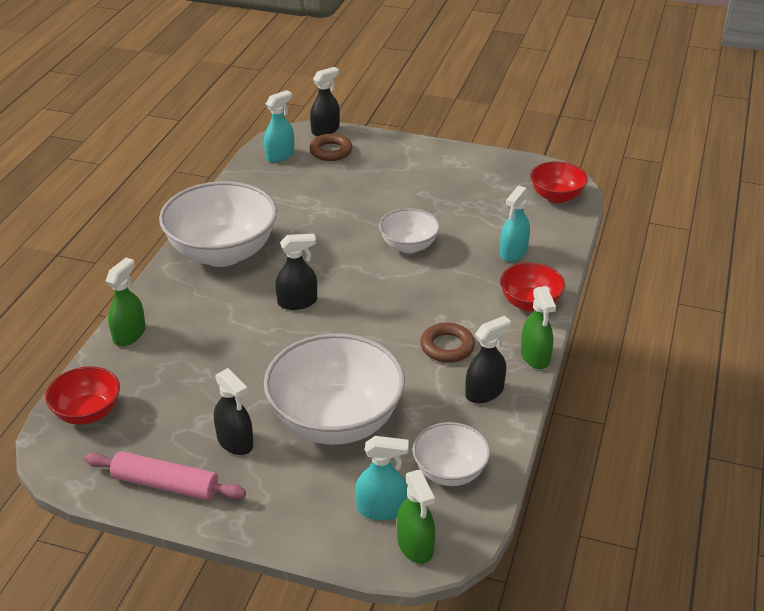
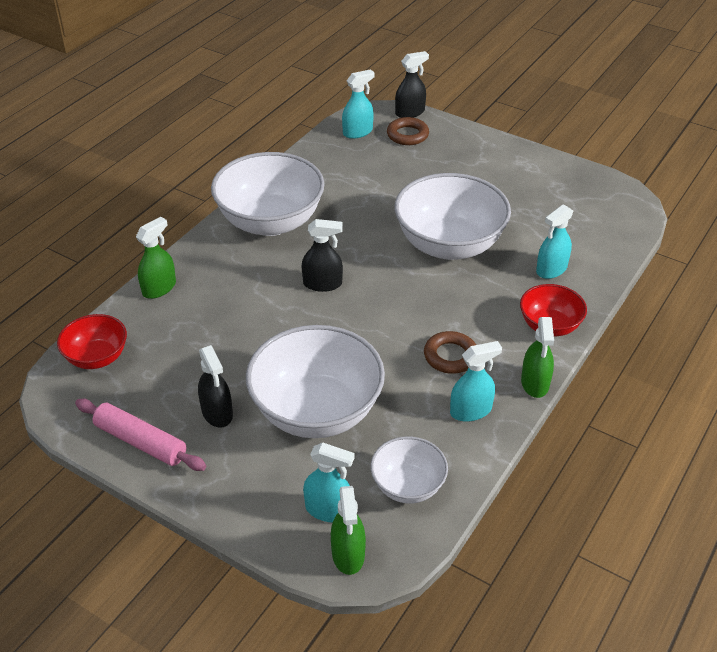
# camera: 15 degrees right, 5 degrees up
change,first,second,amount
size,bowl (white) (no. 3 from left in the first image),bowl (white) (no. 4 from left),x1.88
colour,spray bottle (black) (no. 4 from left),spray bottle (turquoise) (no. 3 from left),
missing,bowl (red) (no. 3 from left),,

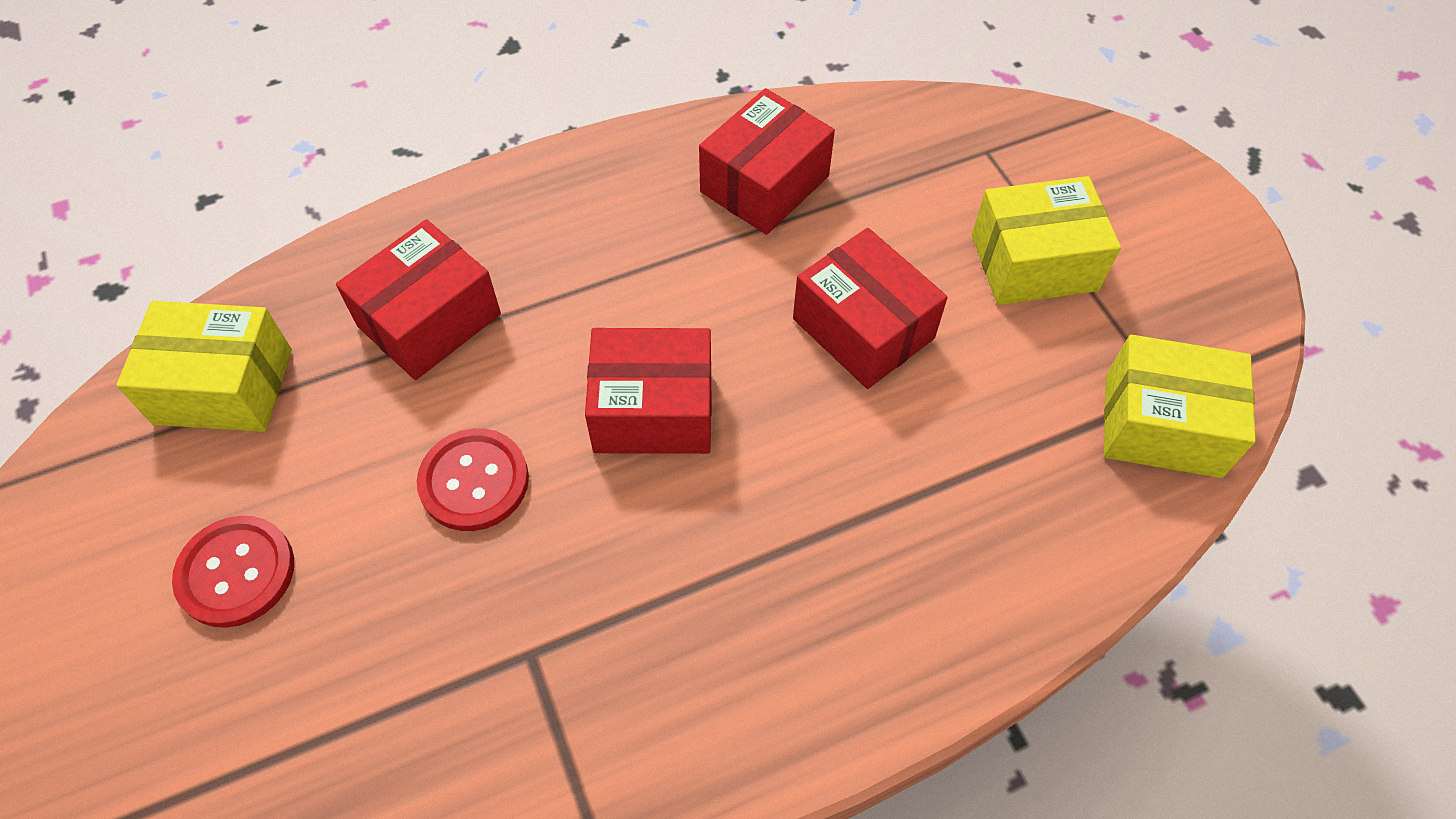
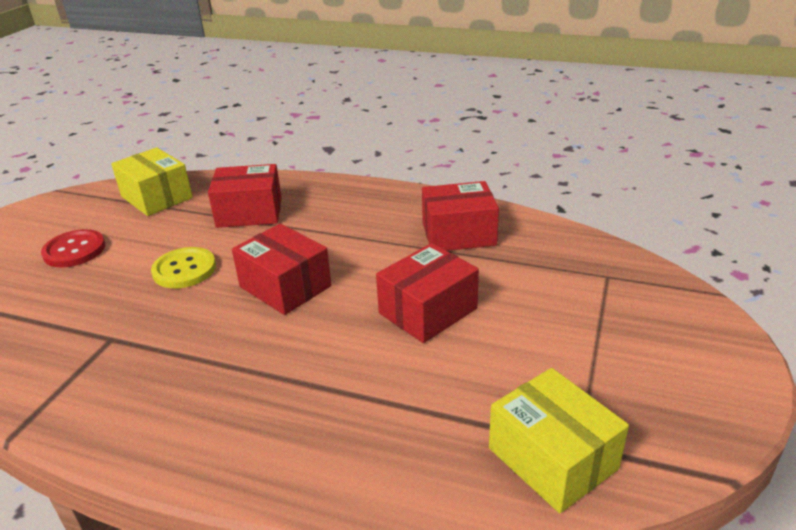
# camera: 45 degrees right, 25 degrees down
change,first,second,amount
colour,button (red) (no. 2 from left),button (yellow),
spun,box (red) (no. 4 from left in the first image),box (red) (no. 3 from left),45 degrees clockwise
missing,box (yellow) (no. 2 from left),,

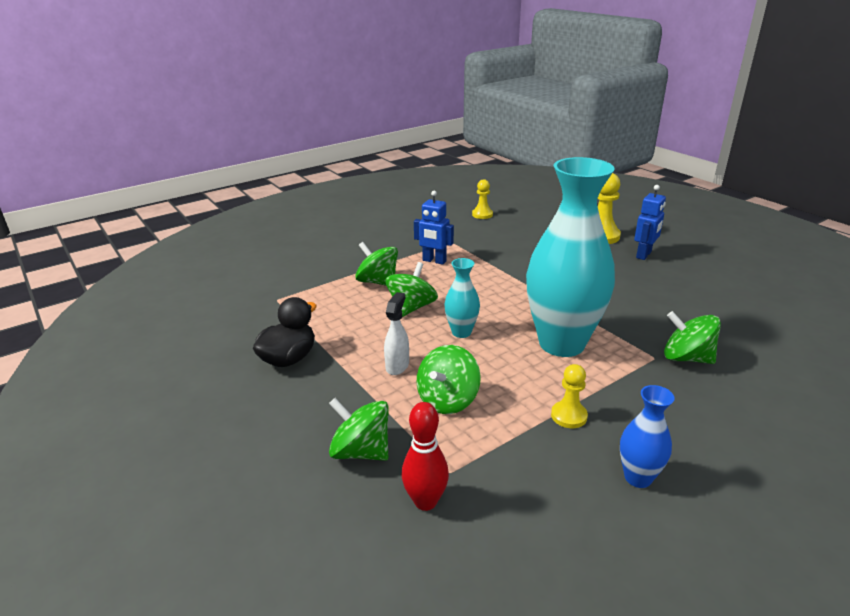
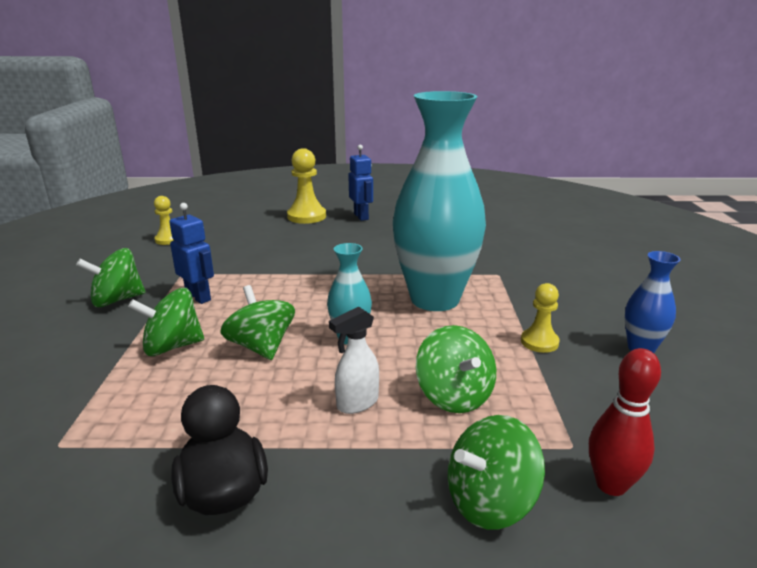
# camera: 55 degrees left, 5 degrees down
change,first,second,amount
relocated,spinning top (green) (no. 5 from left in the first image),spinning top (green) (no. 1 from left),
spun,robot (blue) (no. 1 from left),,105 degrees counterclockwise
spun,spray bottle (white),,90 degrees counterclockwise

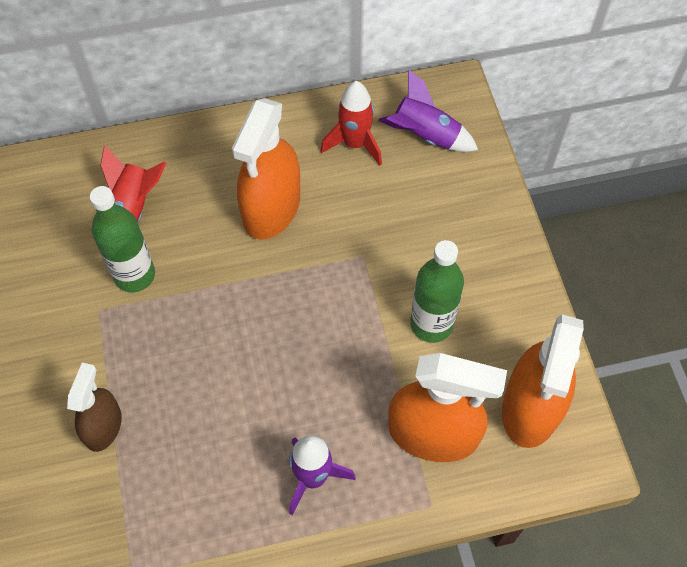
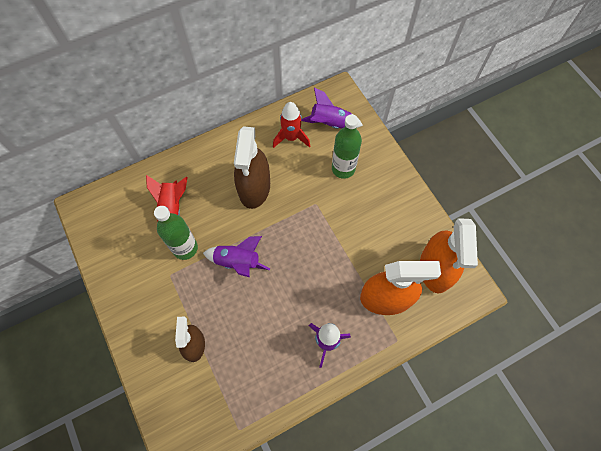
# camera: 15 degrees left, 5 degrees up
change,first,second,amount
appeared,,rocket (purple) (no. 1 from left),
colour,spray bottle (orange) (no. 1 from left),spray bottle (brown) (no. 2 from left),
relocated,bottle (green) (no. 2 from left),,

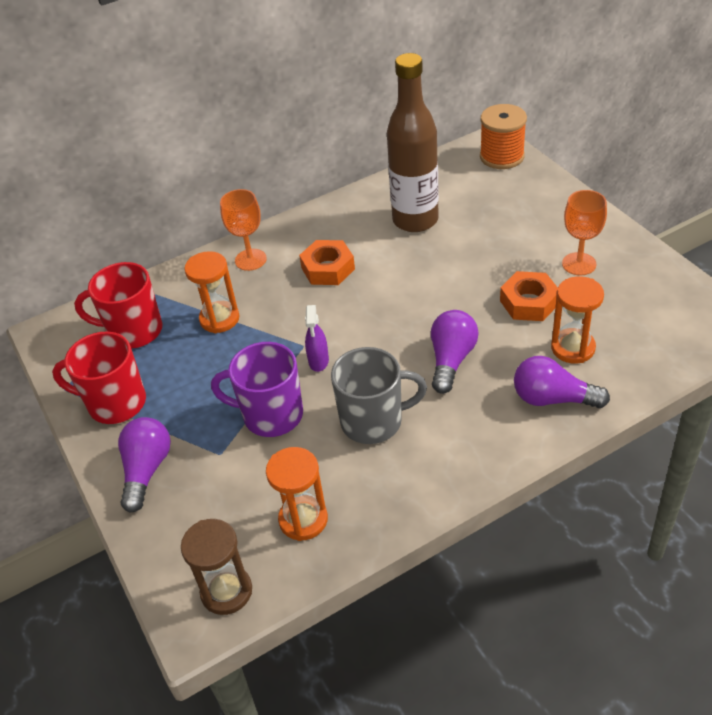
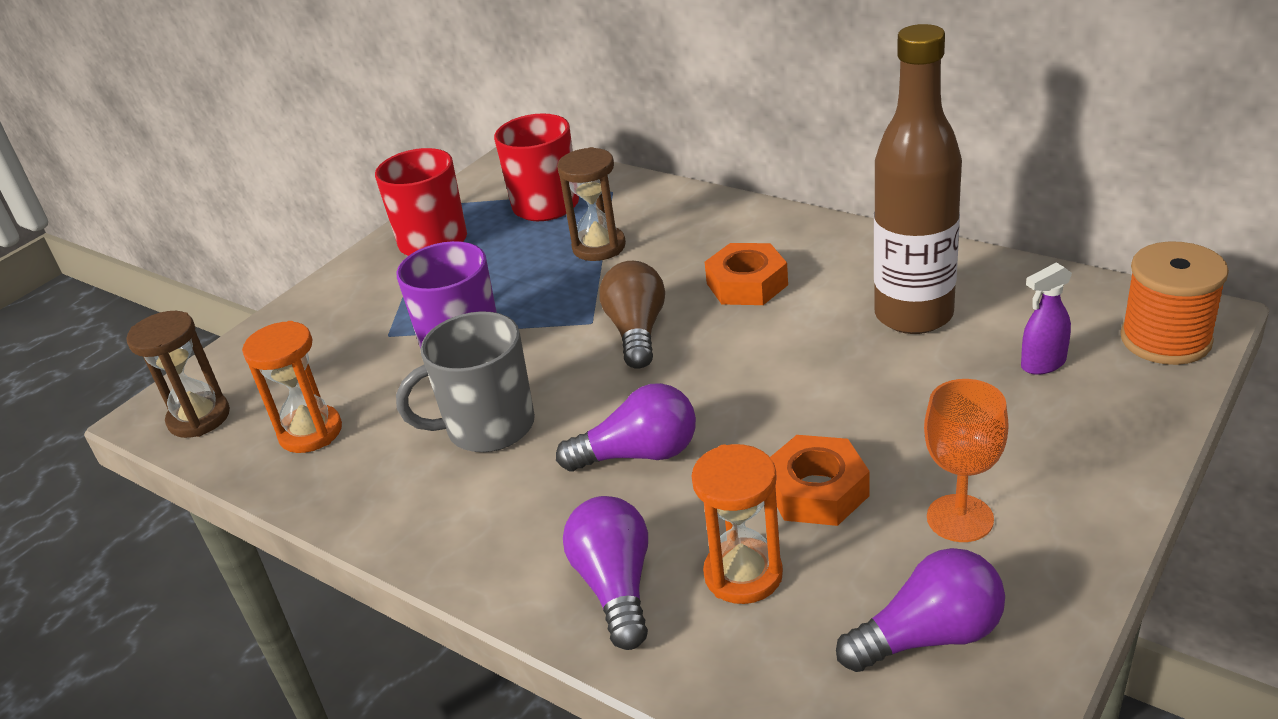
# camera: 65 degrees right, 10 degrees down
change,first,second,amount
spun,mug (grey),,105 degrees clockwise
colour,hourglass (orange) (no. 1 from left),hourglass (brown) (no. 2 from left),
appeared,,light bulb (brown),
relocated,light bulb (purple) (no. 1 from left in the first image),light bulb (purple) (no. 3 from left),
relocated,spray bottle (purple),,
missing,goblet (orange) (no. 1 from left),,

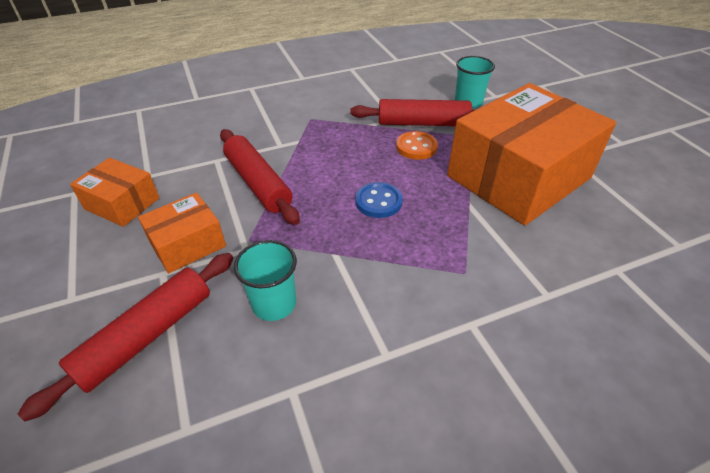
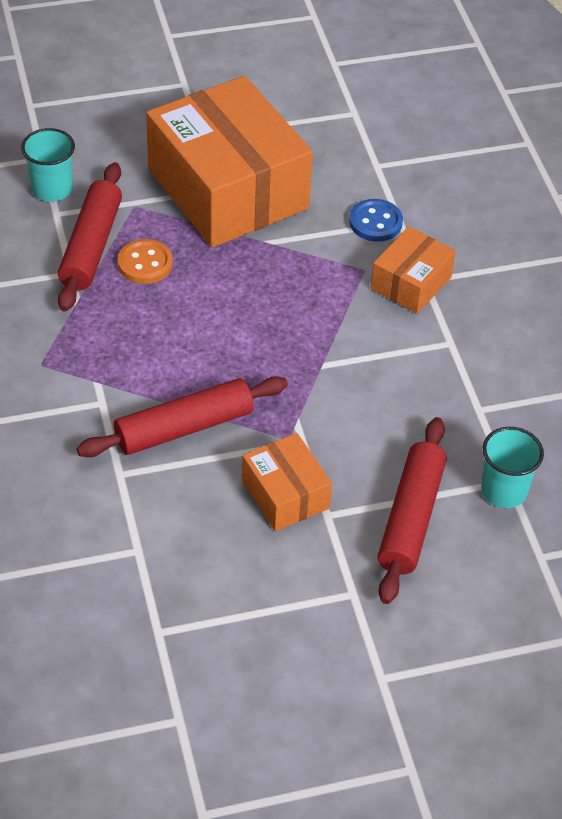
# camera: 85 degrees left, 5 degrees up
change,first,second,amount
relocated,button (blue),,
relocated,box (orange) (no. 1 from left in the first image),box (orange) (no. 3 from left),
spun,rolling pin (red) (no. 1 from left in the first image),rolling pin (red) (no. 3 from left),60 degrees clockwise
relocated,cup (turquoise) (no. 1 from left in the first image),cup (turquoise) (no. 2 from left),

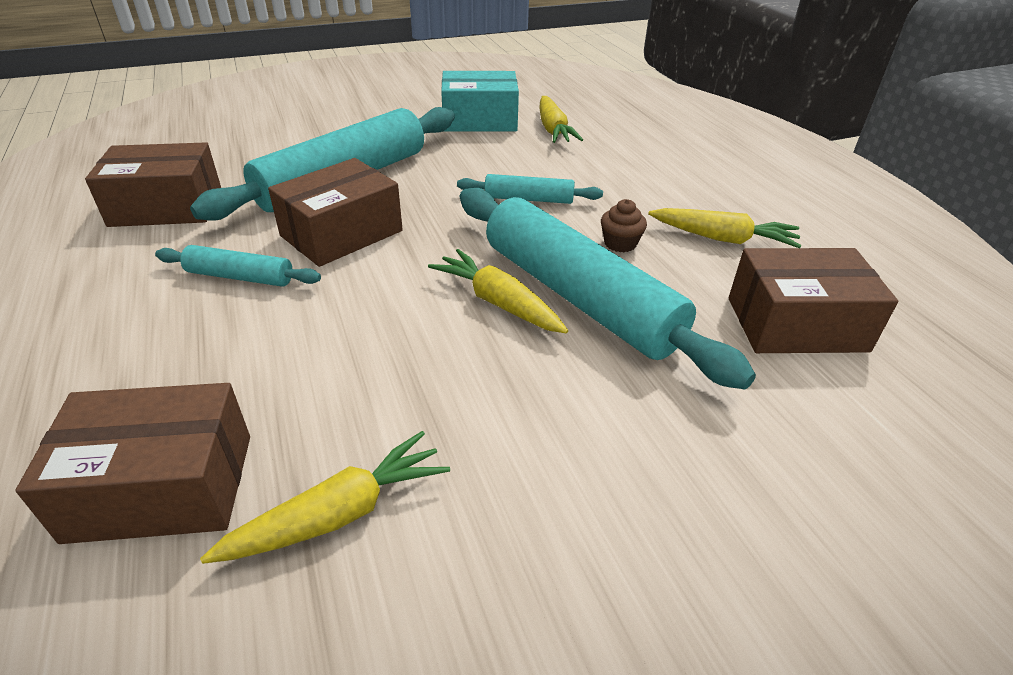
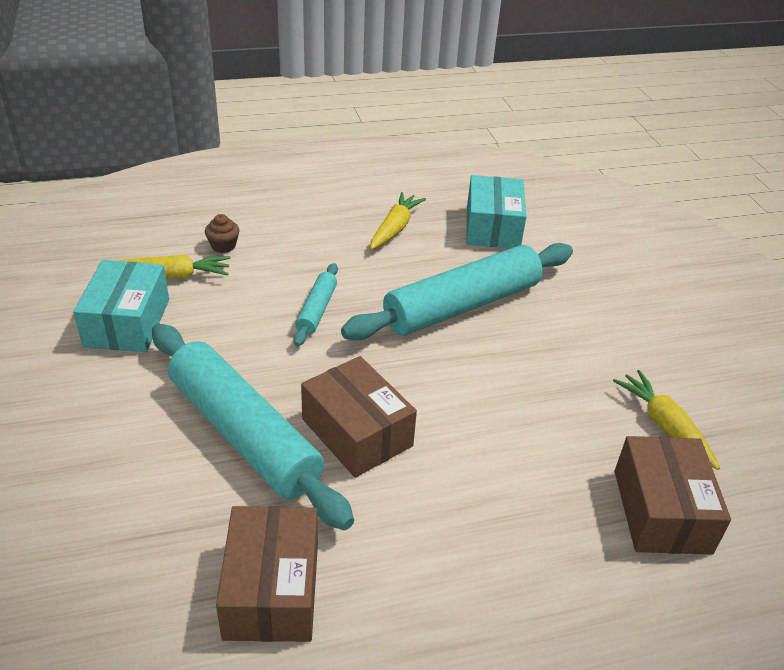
# camera: 85 degrees left, 0 degrees up
change,first,second,amount
relocated,cupcake (brown),,
colour,box (brown) (no. 4 from left),box (turquoise) (no. 2 from left),
missing,rolling pin (turquoise) (no. 1 from left),,
missing,carrot (yellow) (no. 2 from left),,

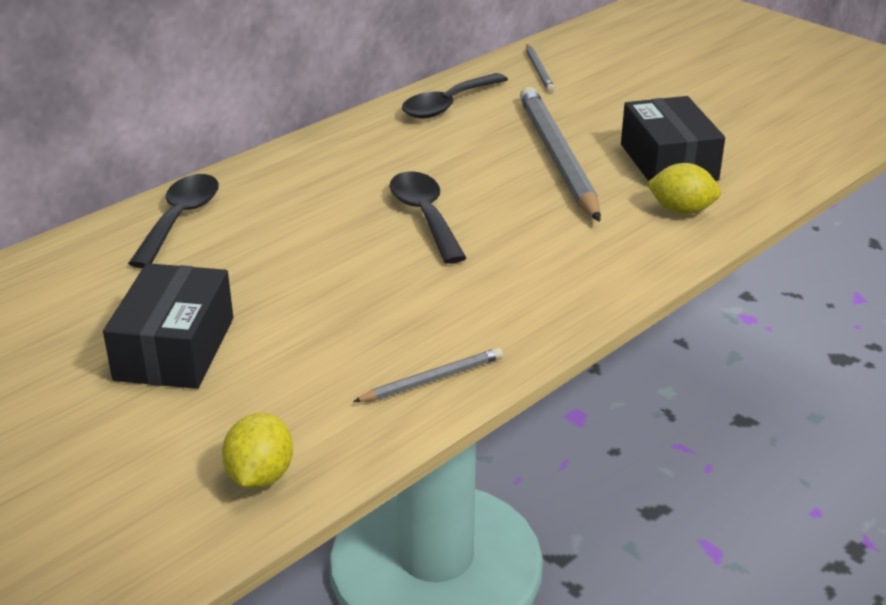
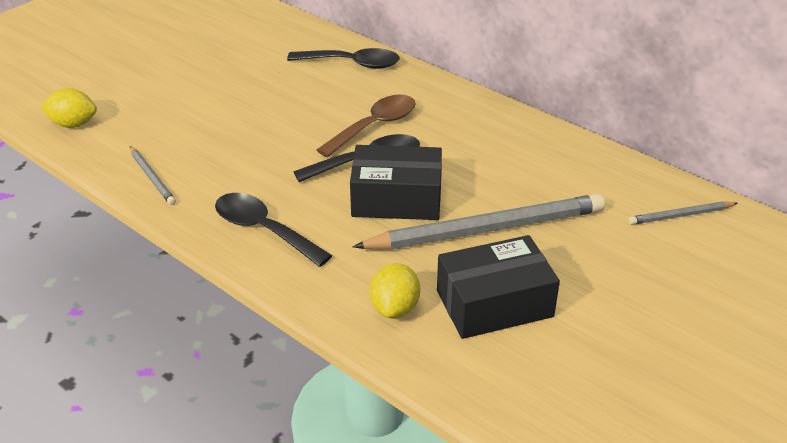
# camera: 85 degrees right, 5 degrees up
change,first,second,amount
relocated,spoon (black) (no. 3 from left in the first image),spoon (black) (no. 1 from left),
appeared,,spoon (brown),
relocated,box (black) (no. 1 from left),,

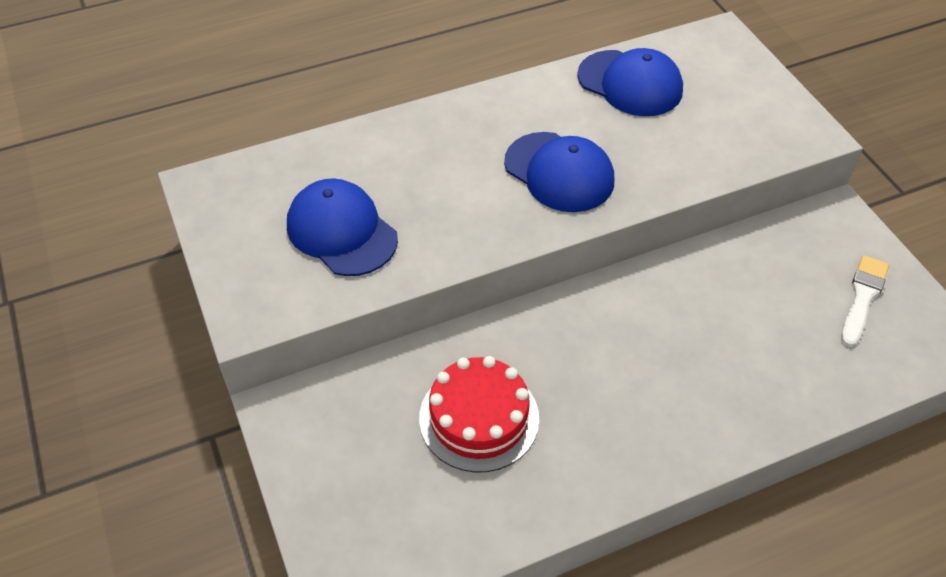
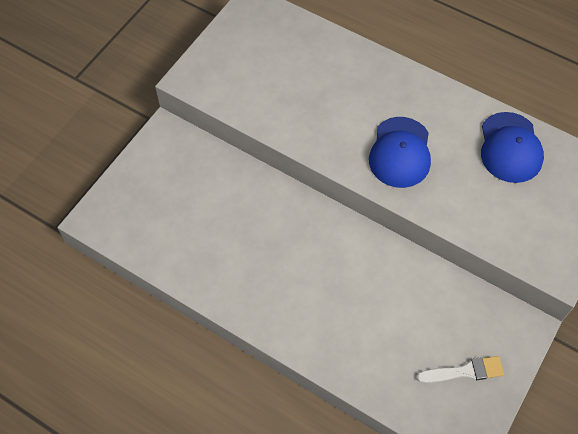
# camera: 55 degrees right, 10 degrees up
change,first,second,amount
missing,cap (blue) (no. 1 from left),,
missing,cake (red),,

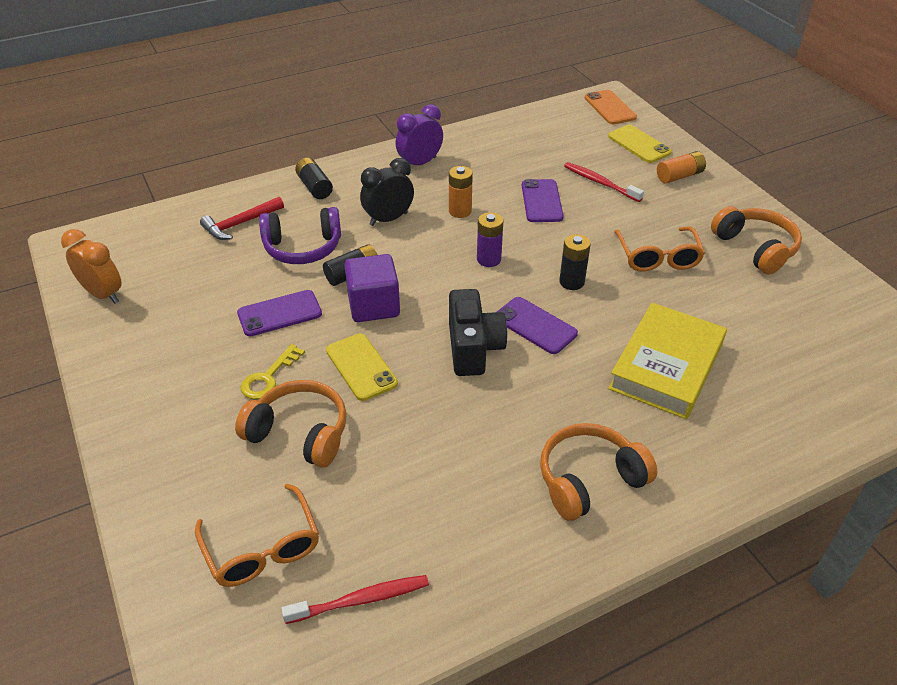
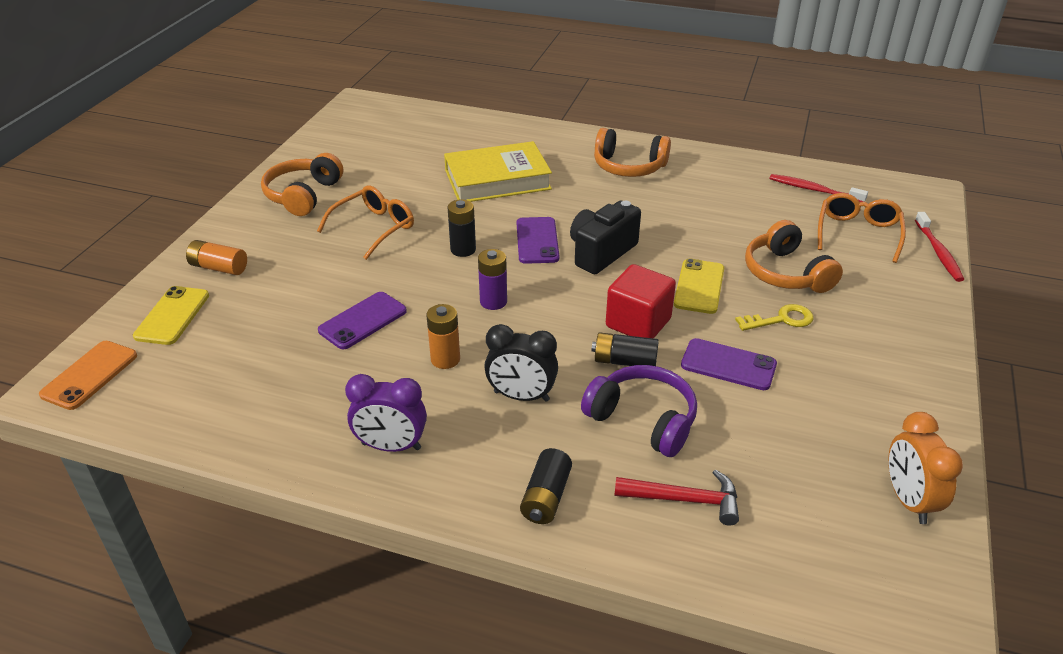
# camera: 135 degrees left, 5 degrees down
change,first,second,amount
colour,cube (purple),cube (red),
relocated,toothbrush (red) (no. 2 from left),,

